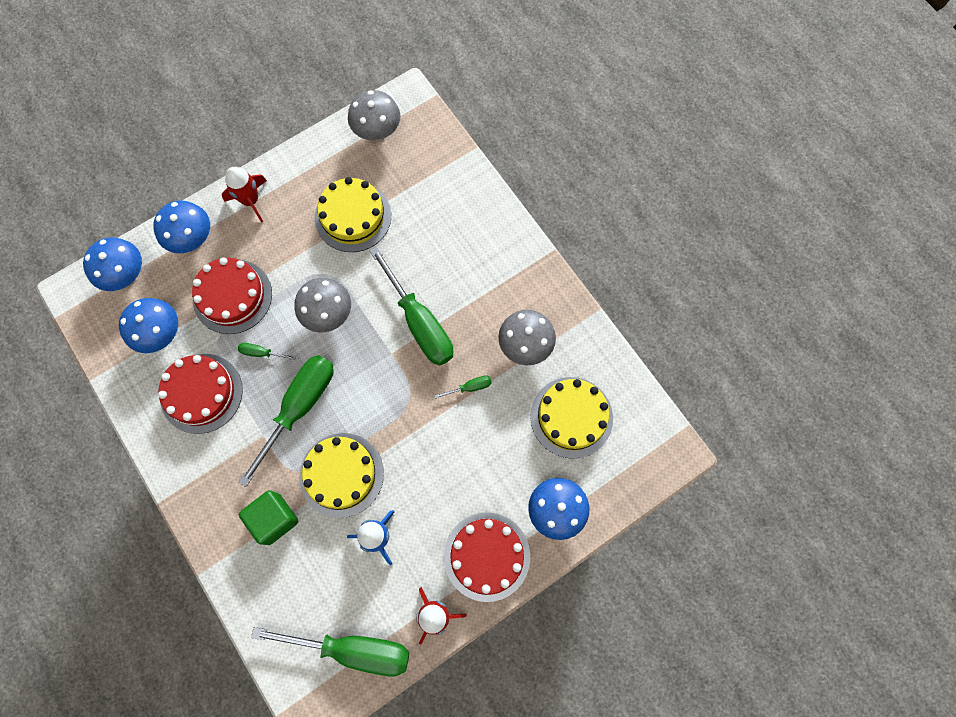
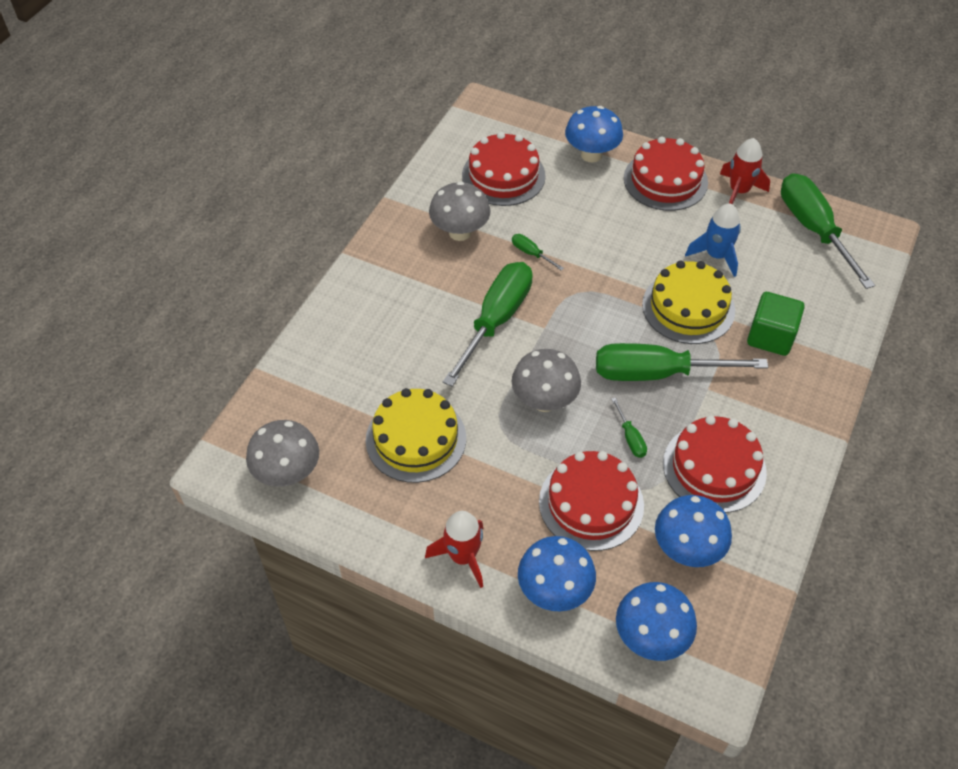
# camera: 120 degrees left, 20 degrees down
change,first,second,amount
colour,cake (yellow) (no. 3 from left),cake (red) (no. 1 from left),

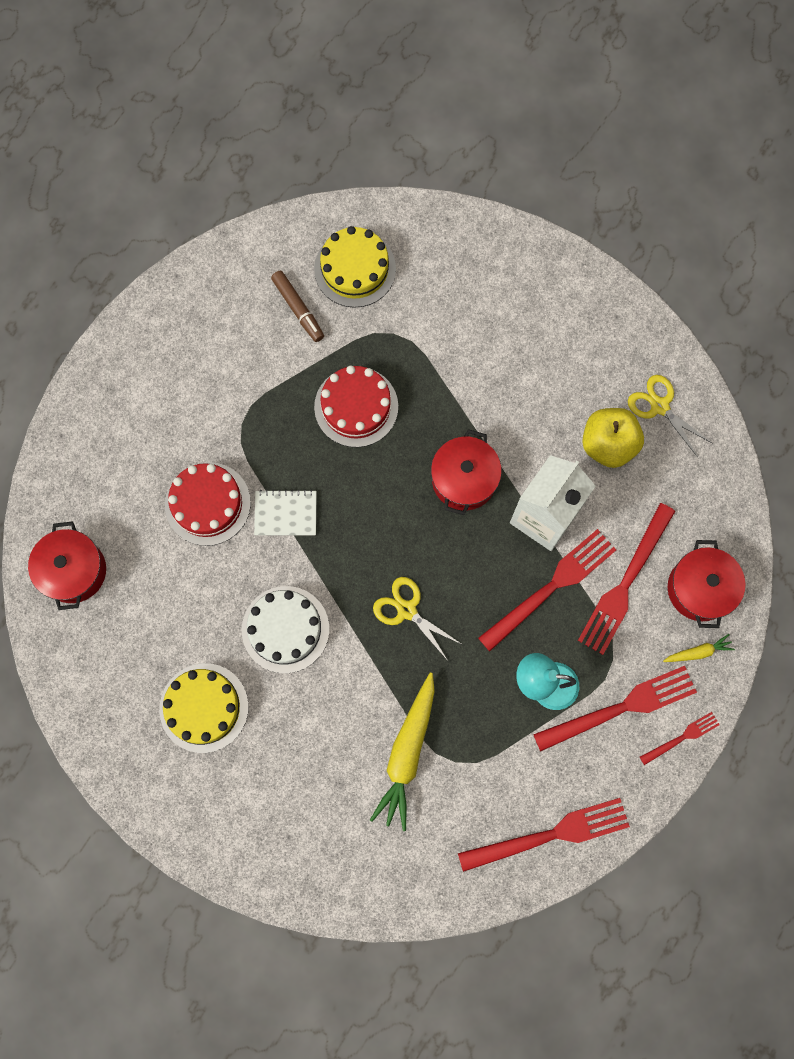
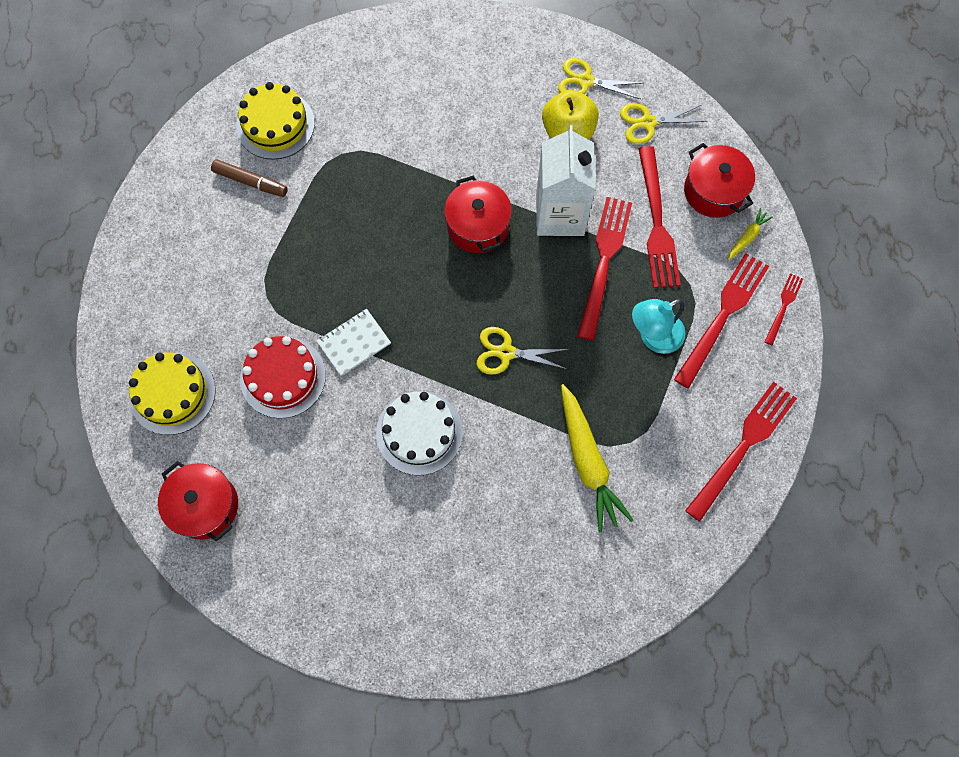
# camera: 35 degrees left, 5 degrees down
change,first,second,amount
relocated,cake (yellow) (no. 1 from left),,
appeared,,scissors (yellow) (no. 3 from left),
missing,cake (red) (no. 2 from left),,

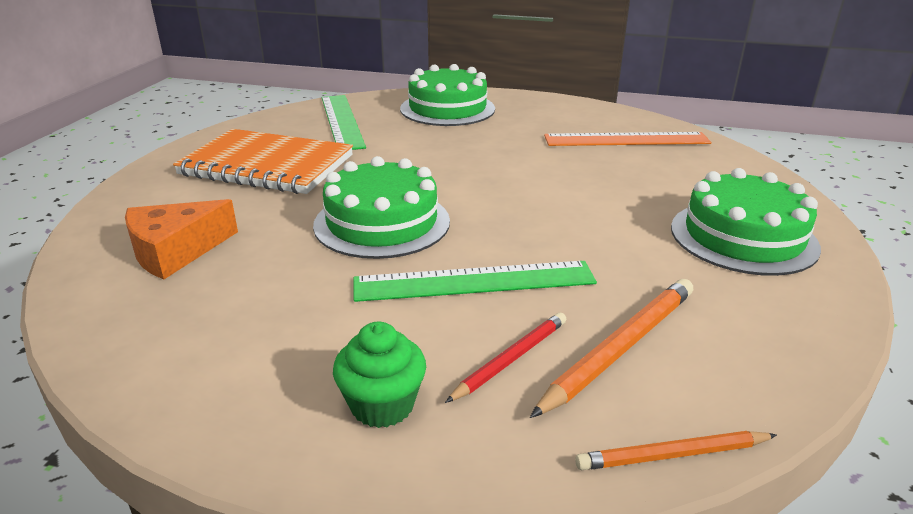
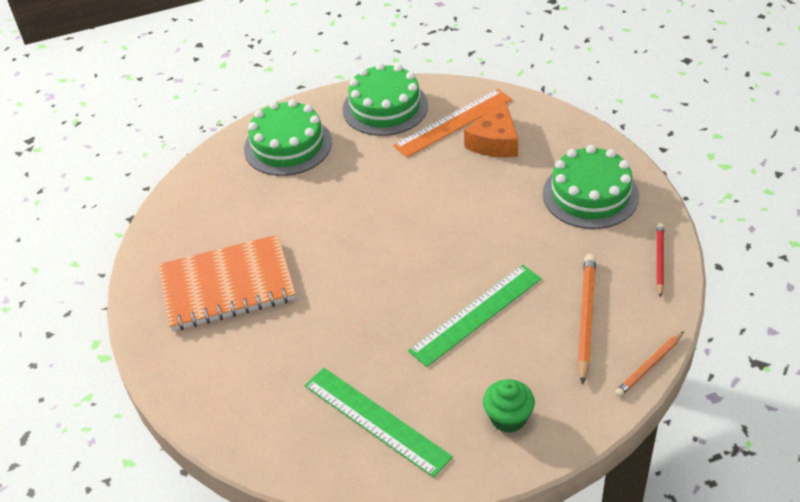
# camera: 30 degrees left, 15 degrees up
change,first,second,amount
relocated,ruler (green) (no. 1 from left),,
relocated,cake (green) (no. 1 from left in the first image),cake (green) (no. 2 from left),
relocated,cheese (orange),,
relocated,pencil (red),,

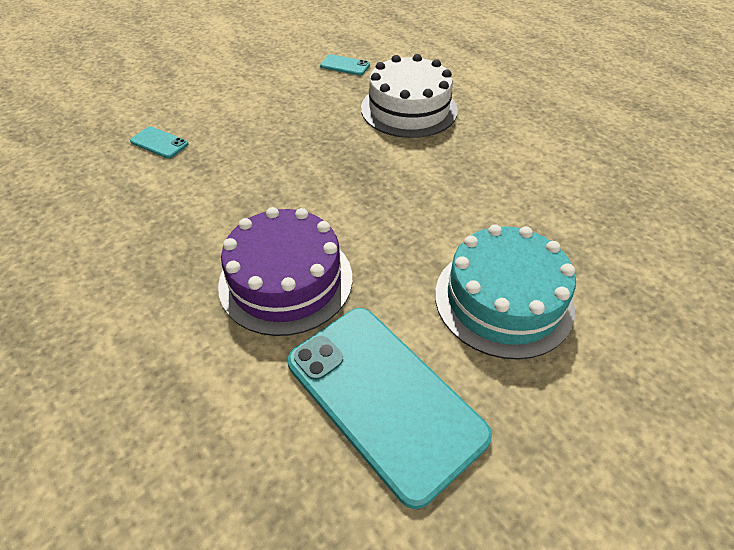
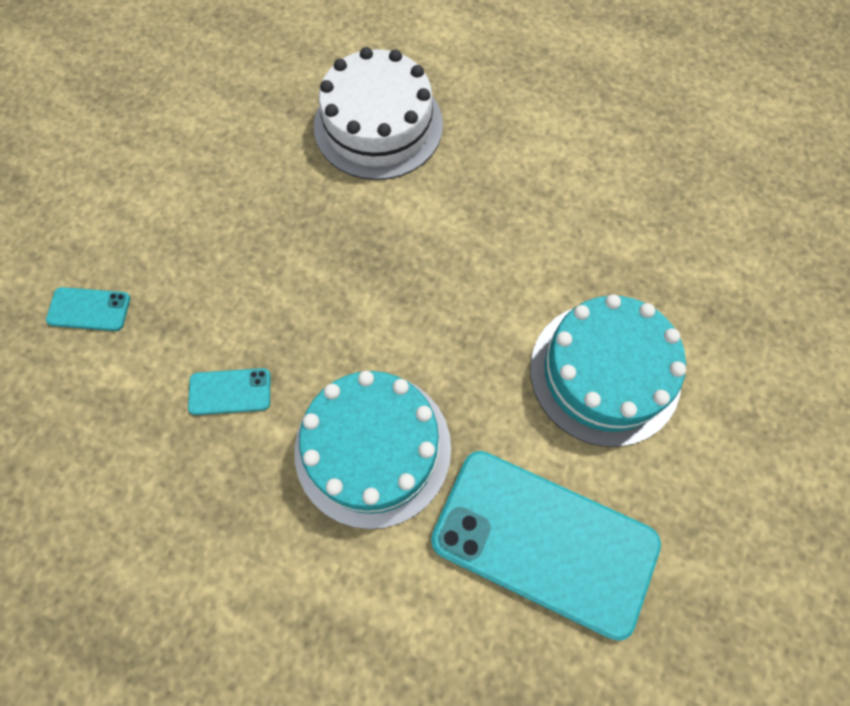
# camera: 25 degrees left, 20 degrees up
change,first,second,amount
relocated,phone (turquoise) (no. 2 from left),,
colour,cake (purple),cake (turquoise) (no. 1 from left),

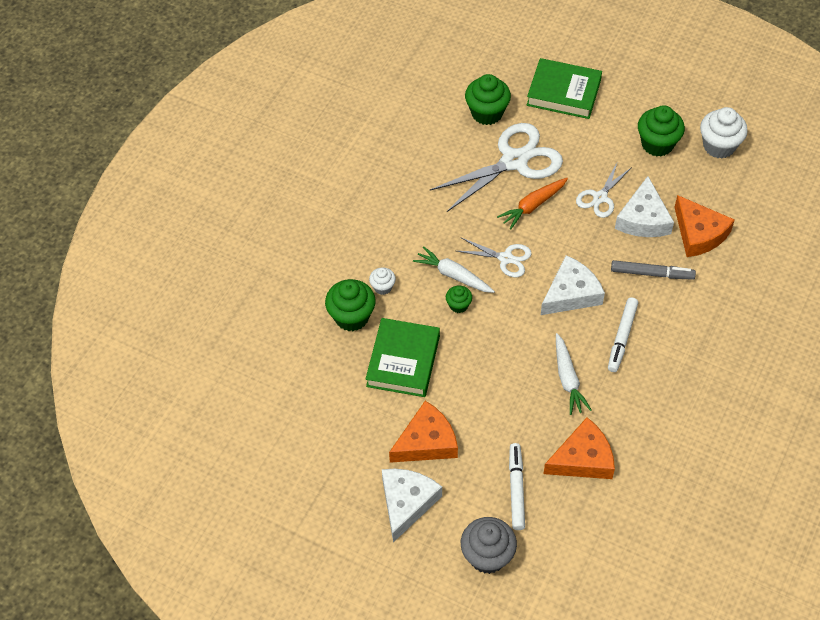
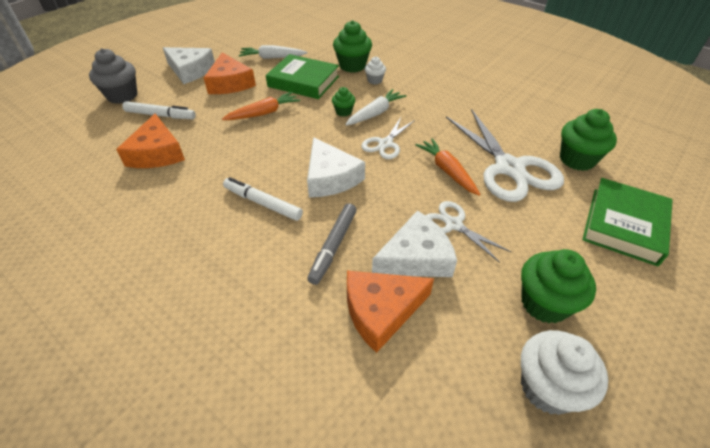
# camera: 100 degrees right, 10 degrees down
change,first,second,amount
appeared,,carrot (orange) (no. 1 from left),
relocated,carrot (white) (no. 2 from left in the first image),carrot (white) (no. 1 from left),
spun,cheese (white) (no. 3 from left),,135 degrees clockwise

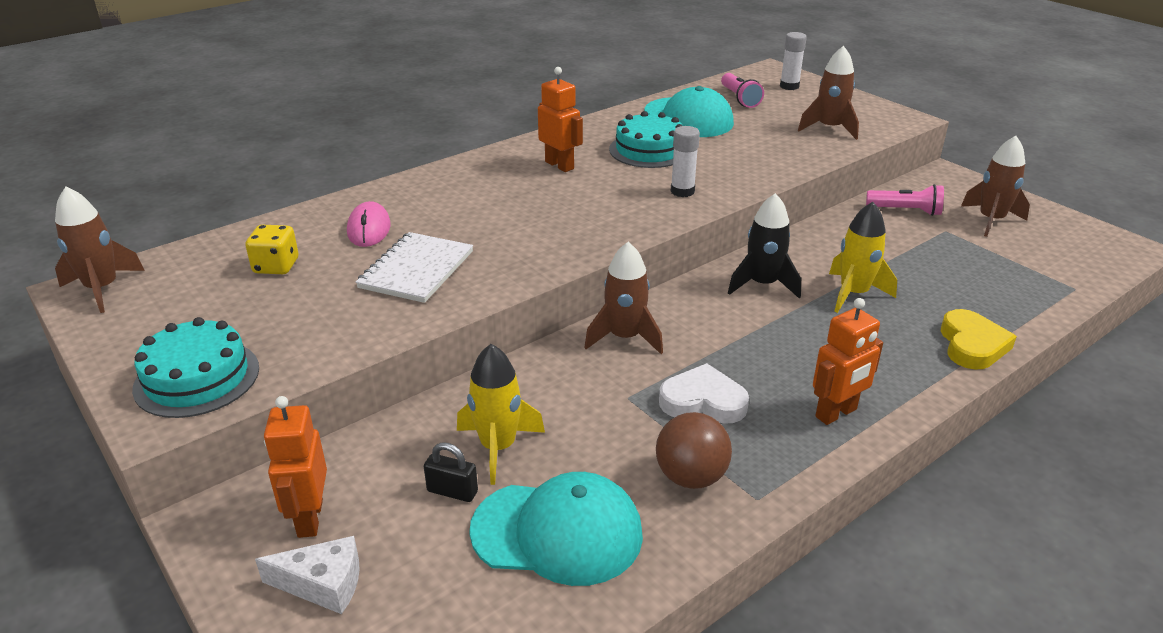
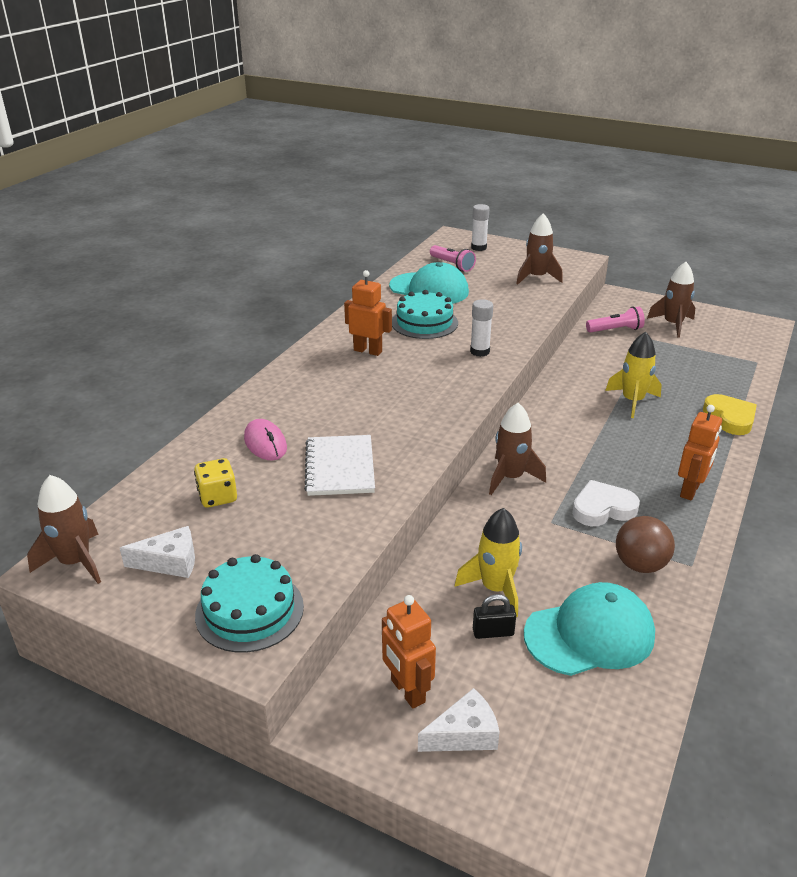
# camera: 25 degrees left, 0 degrees up
change,first,second,amount
appeared,,cheese (white) (no. 1 from left),
missing,rocket (black),,

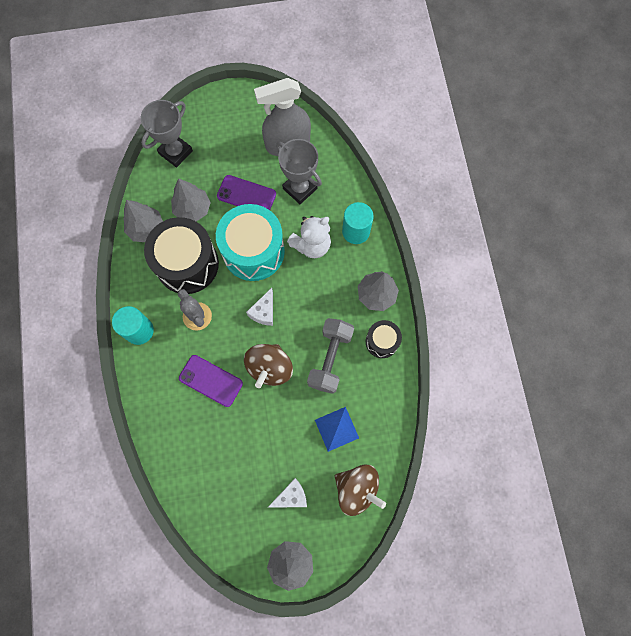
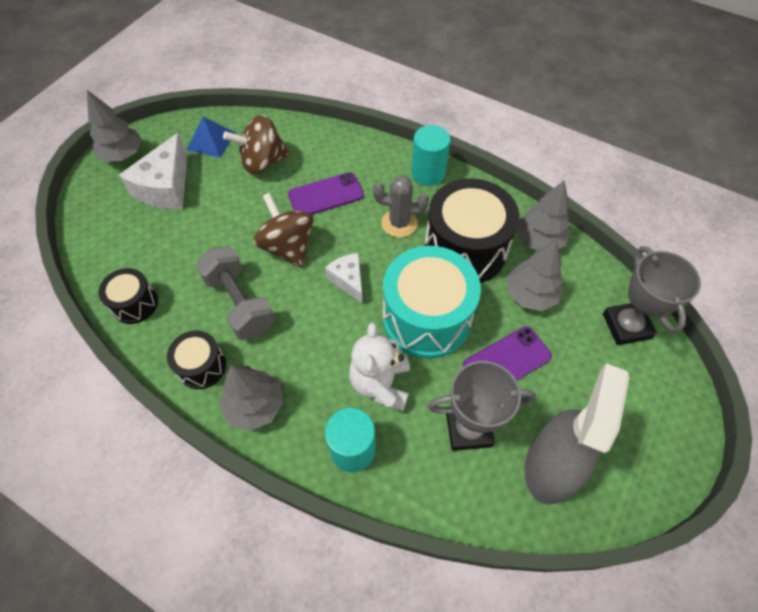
# camera: 130 degrees right, 15 degrees down
change,first,second,amount
appeared,,drum (black) (no. 1 from left),
size,cheese (white) (no. 2 from left in the first image),cheese (white) (no. 1 from left),x1.71
relocated,pyramid (blue),,
relocated,spinning top (brown) (no. 2 from left in the first image),spinning top (brown) (no. 1 from left),

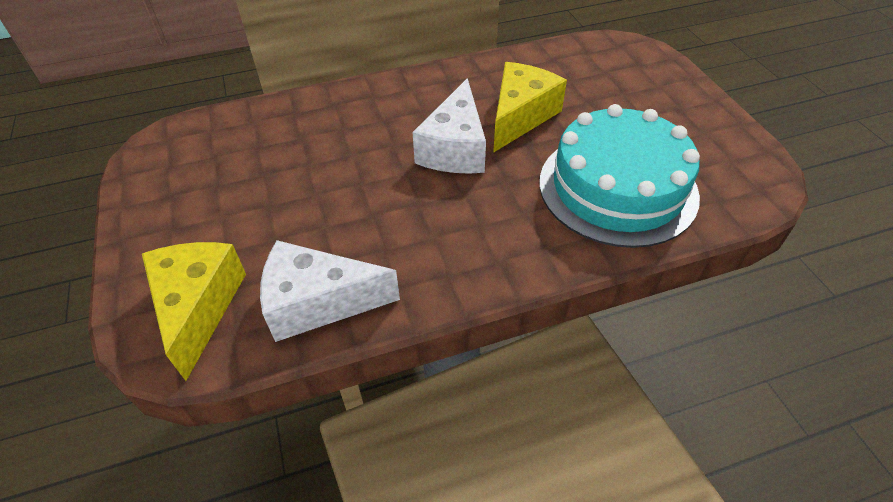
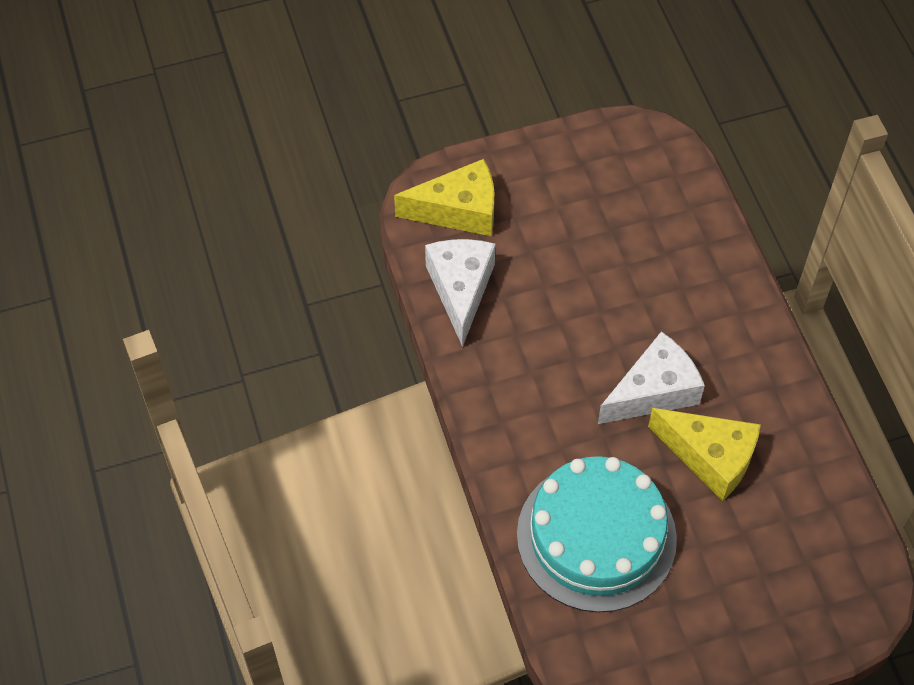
# camera: 90 degrees right, 10 degrees up
change,first,second,amount
spun,cheese (white) (no. 2 from left),,135 degrees clockwise

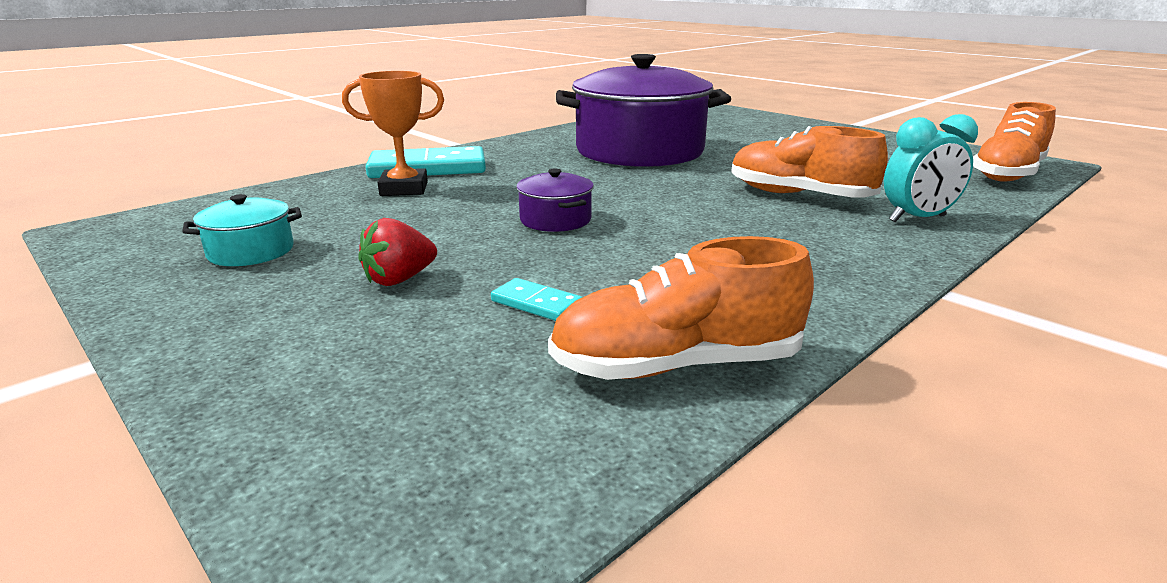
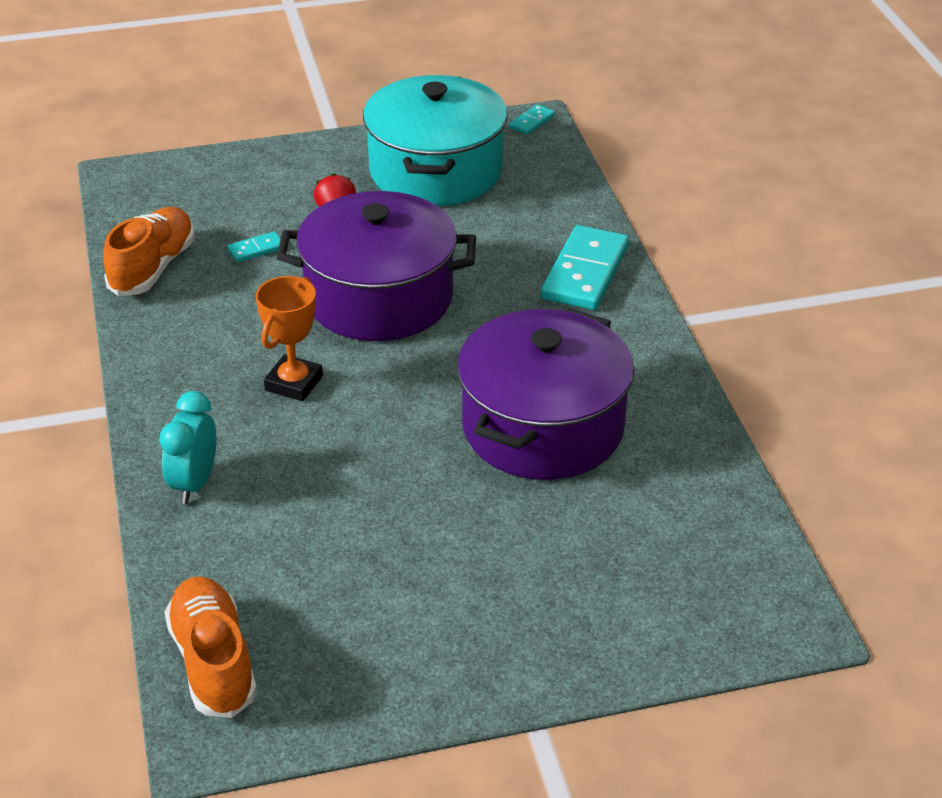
# camera: 120 degrees right, 15 degrees up
change,first,second,amount
relocated,trophy (orange),,
size,pot (purple) (no. 1 from left),,x2.45
size,pot (turquoise),,x2.45
appeared,,domino (turquoise) (no. 2 from left),
missing,shoe (orange) (no. 2 from left),,

